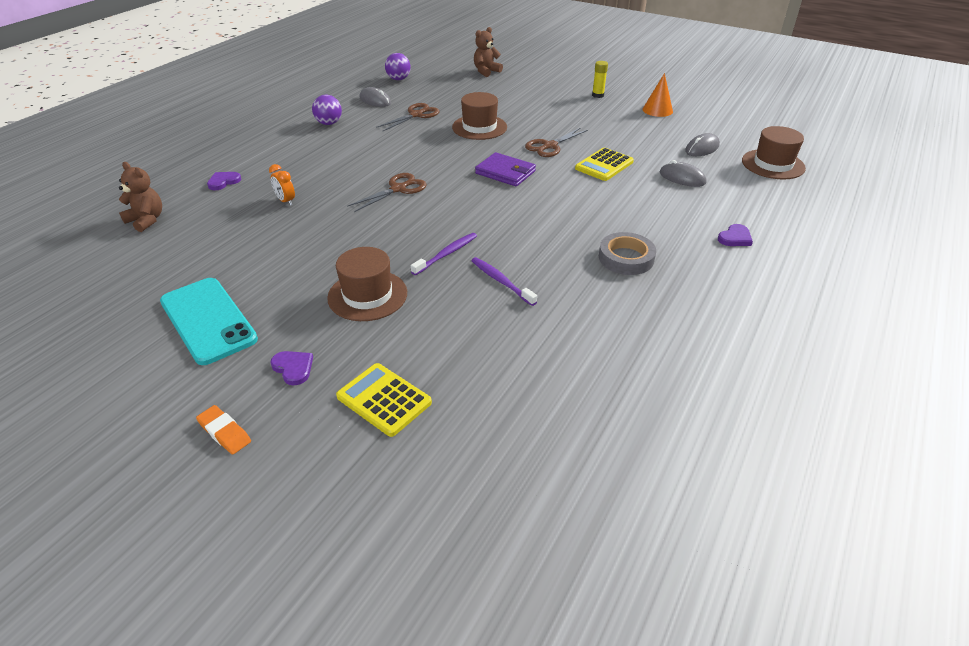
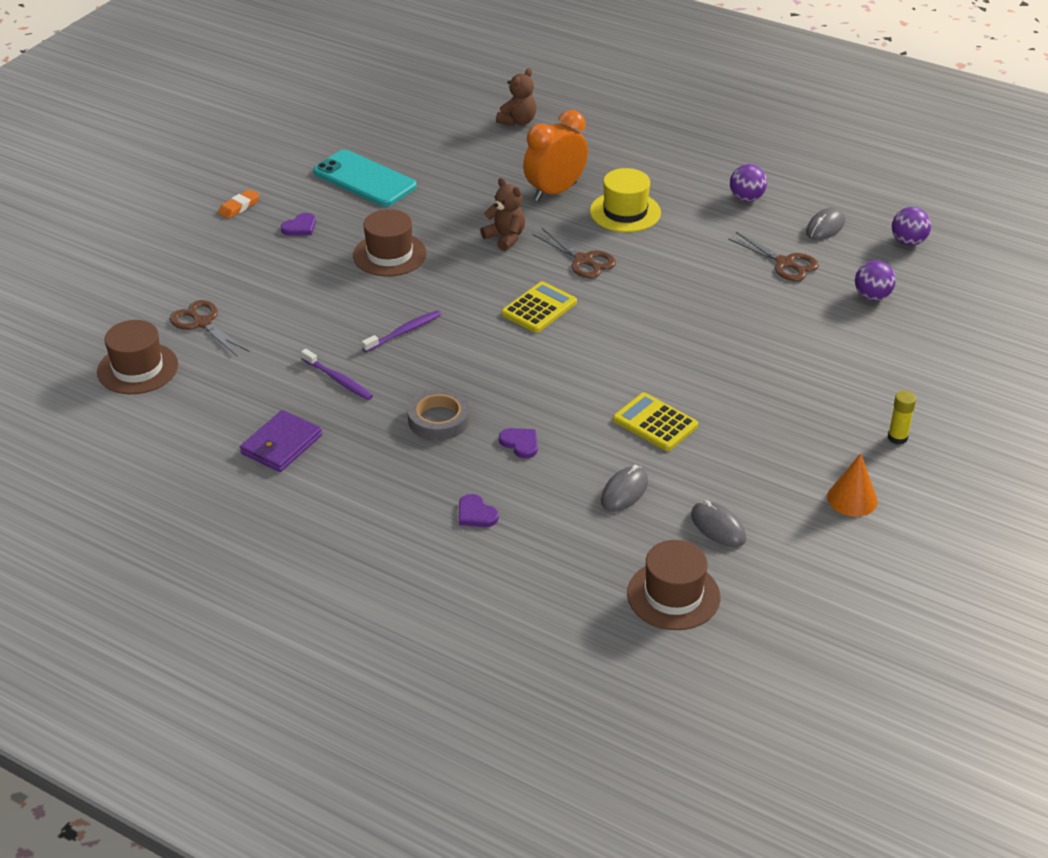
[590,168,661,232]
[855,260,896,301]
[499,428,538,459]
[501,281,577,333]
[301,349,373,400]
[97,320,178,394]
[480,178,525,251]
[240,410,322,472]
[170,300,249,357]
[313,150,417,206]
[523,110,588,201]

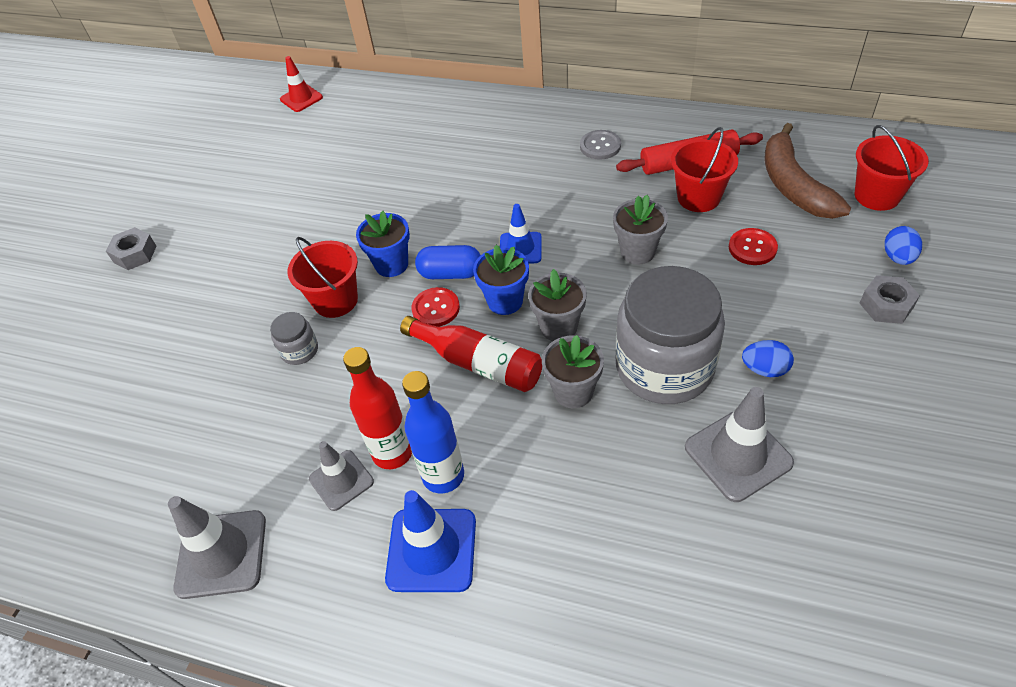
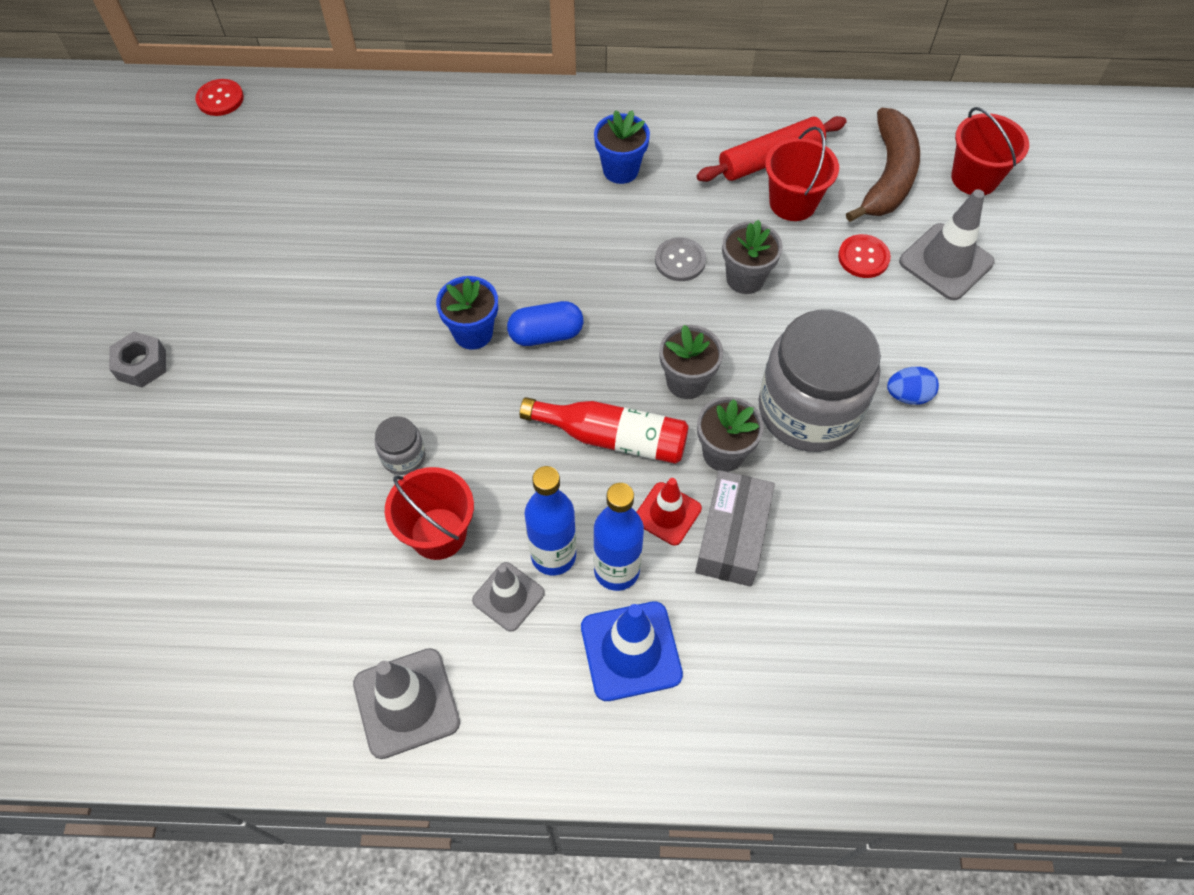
[500,204,542,264] (first image)
[860,275,920,324] (first image)
[884,226,922,265] (first image)
[695,470,775,587]
[637,478,702,546]
[385,467,474,560]
[195,79,244,116]
[594,110,650,184]
[655,237,706,281]
[899,189,995,300]
[524,466,576,576]
[846,108,920,222]

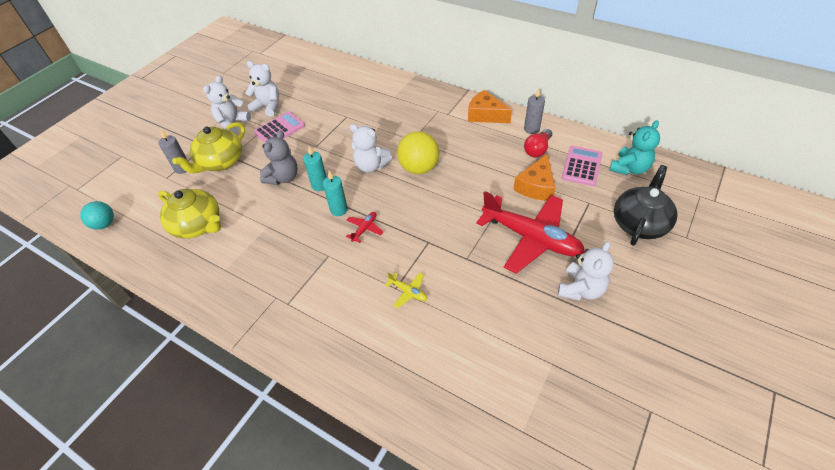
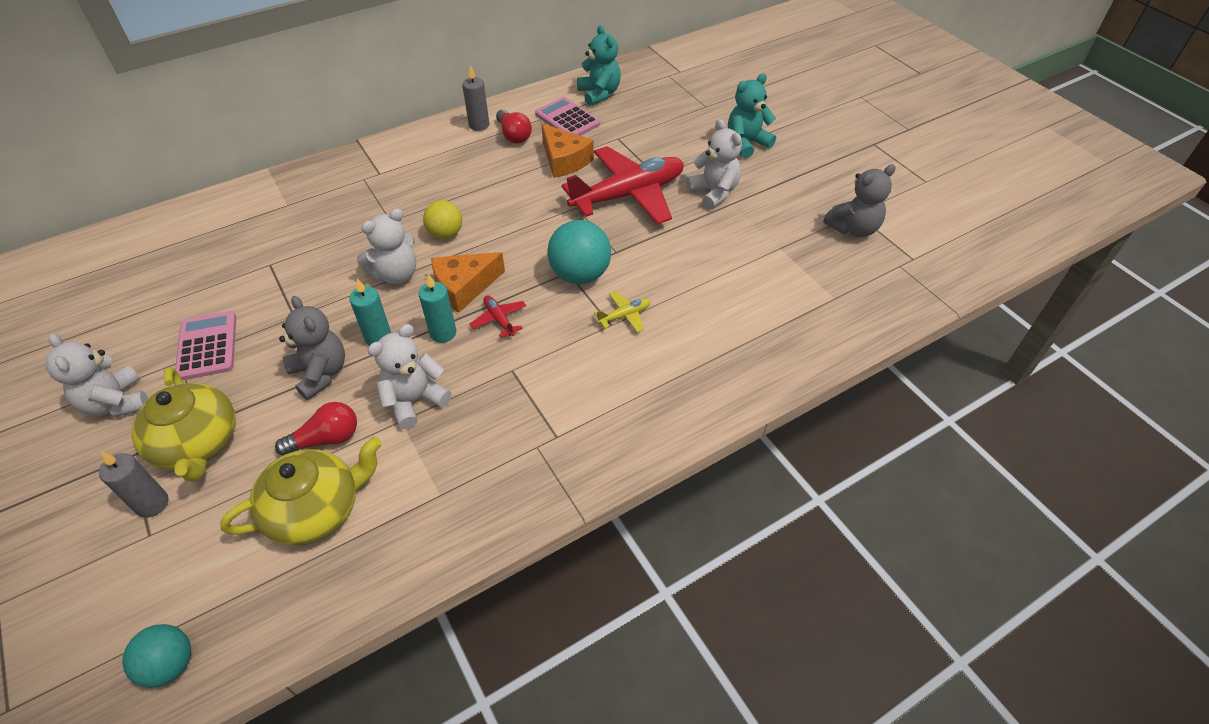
[614,165,677,246] (first image)
[275,402,357,456]
[547,220,611,284]
[728,73,776,158]
[823,164,896,237]
[368,324,452,429]
[431,252,505,313]
[423,200,462,239]

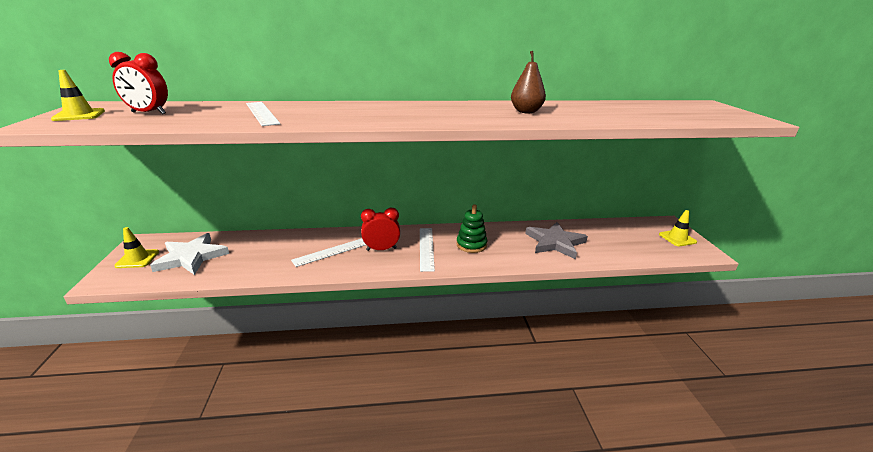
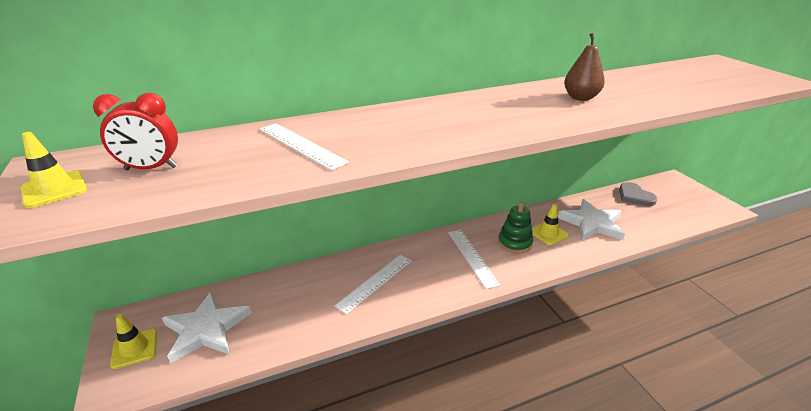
[361,207,400,251] (first image)
[619,182,658,206]
[532,204,569,245]
[558,199,625,240]

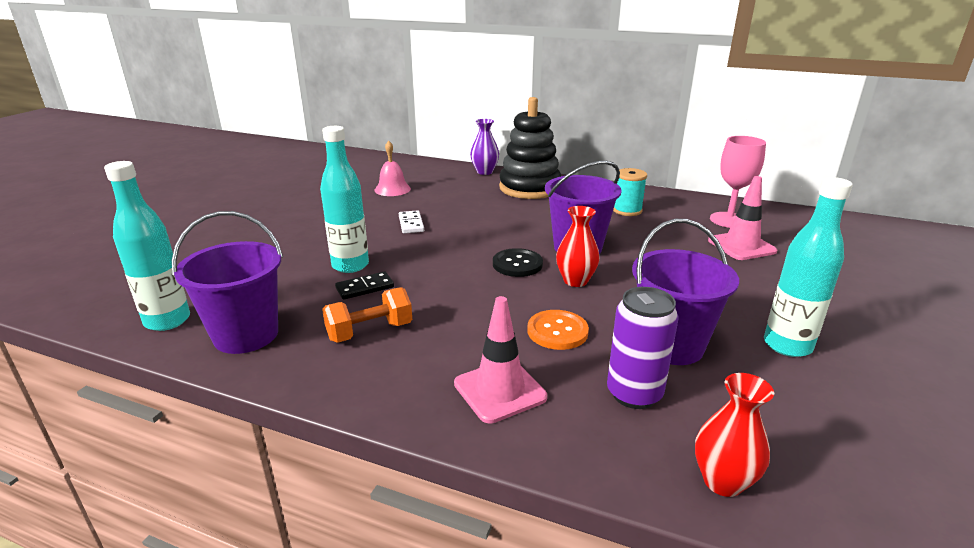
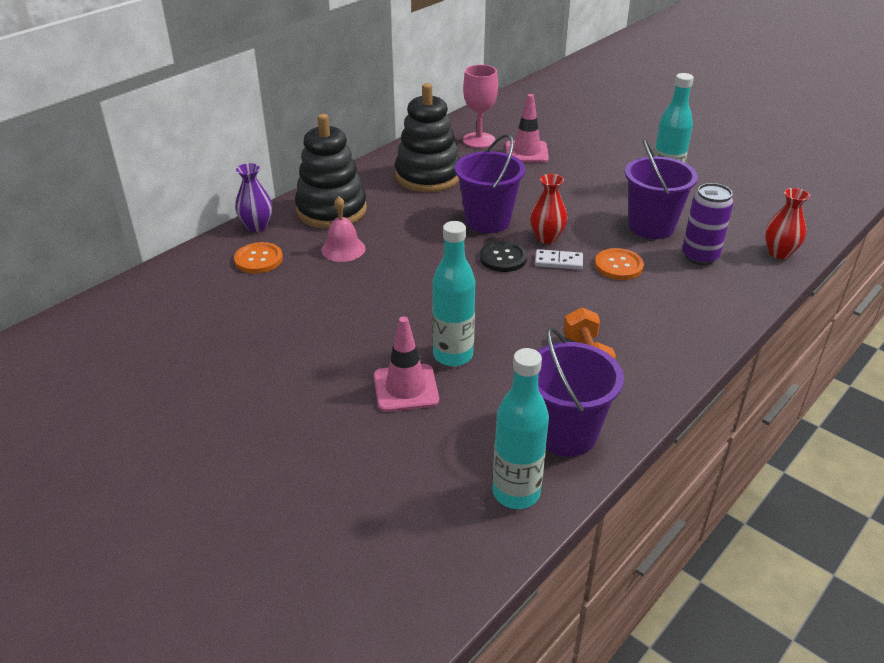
[335,271,394,300] (first image)
[234,242,283,273]
[321,196,366,262]
[535,249,583,270]
[374,317,439,412]
[395,83,460,192]

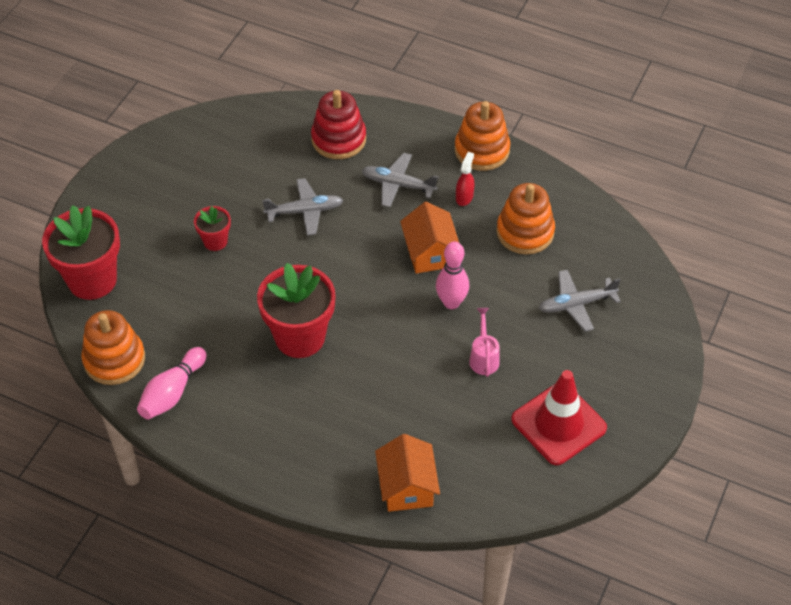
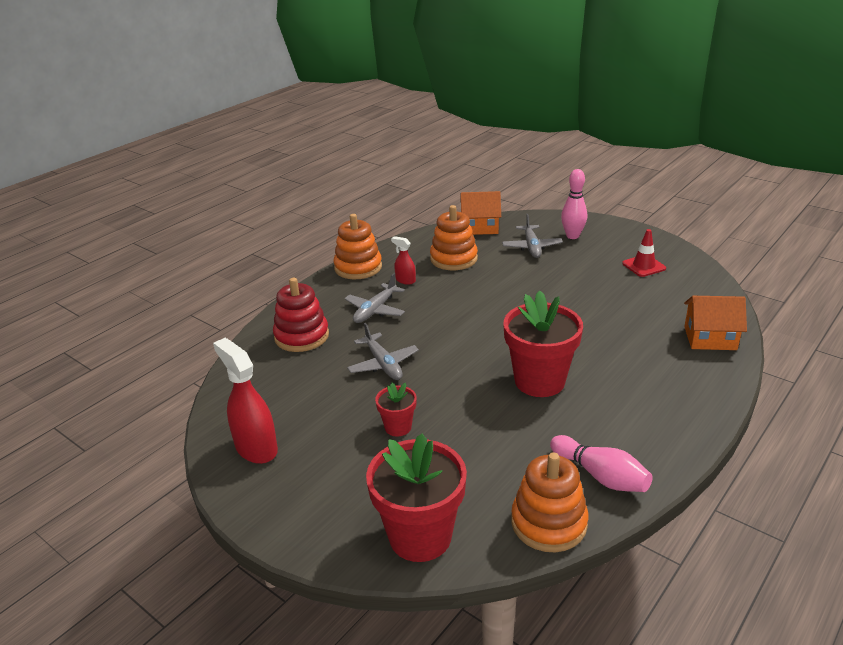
[469,308,500,377] (first image)
[213,338,278,464]
[460,191,501,235]
[561,169,587,239]
[347,323,419,380]
[622,229,666,277]

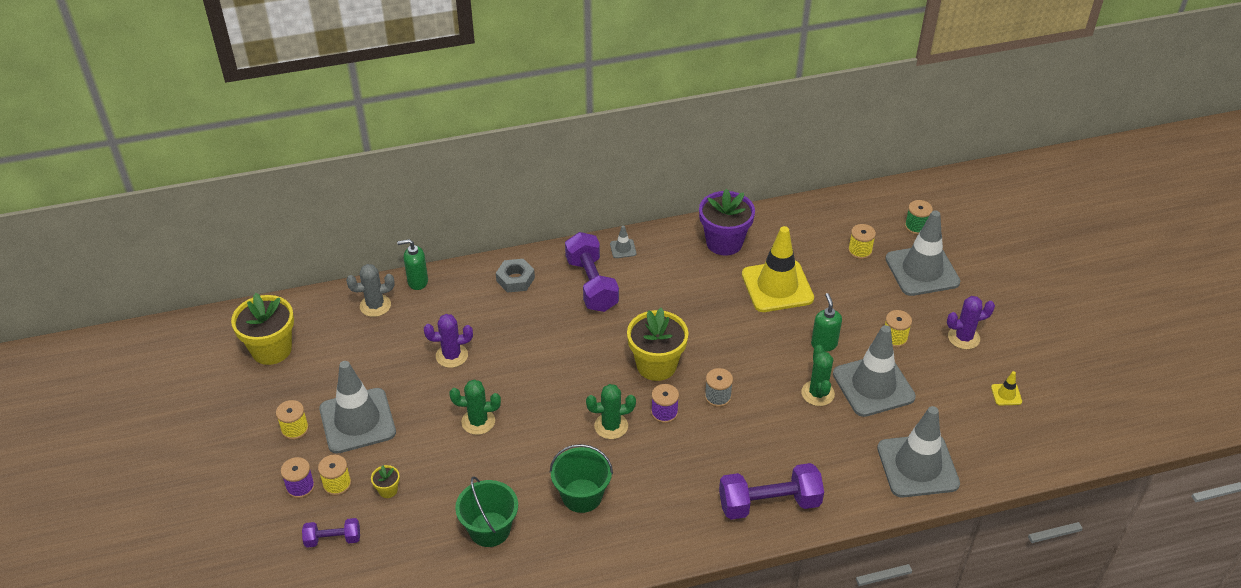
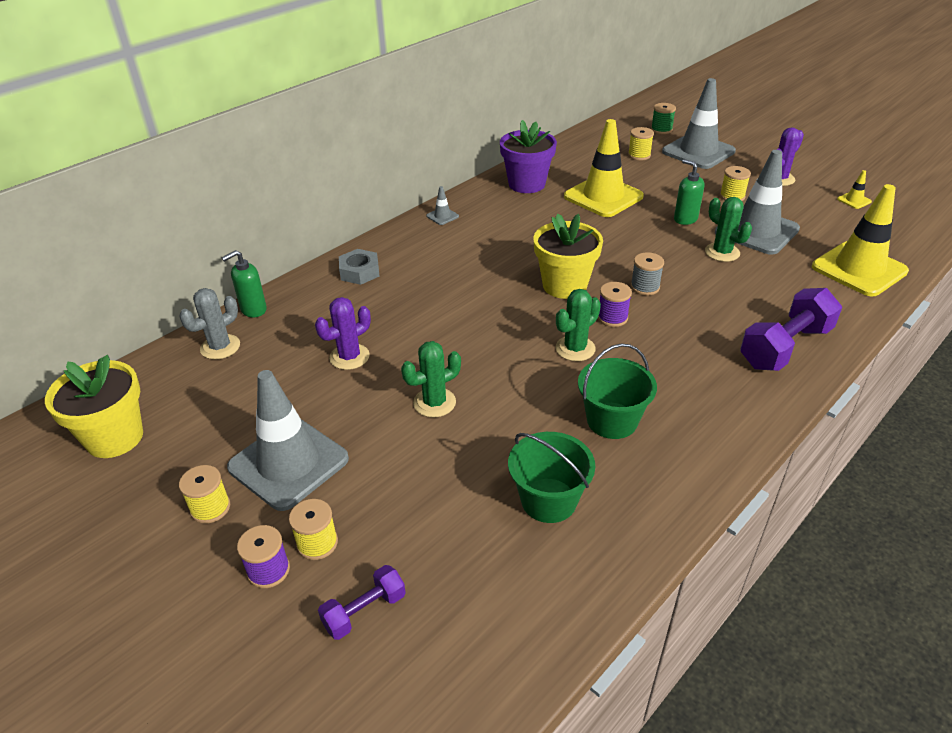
[371,465,400,498] (first image)
[565,232,619,312] (first image)
[812,184,909,297]

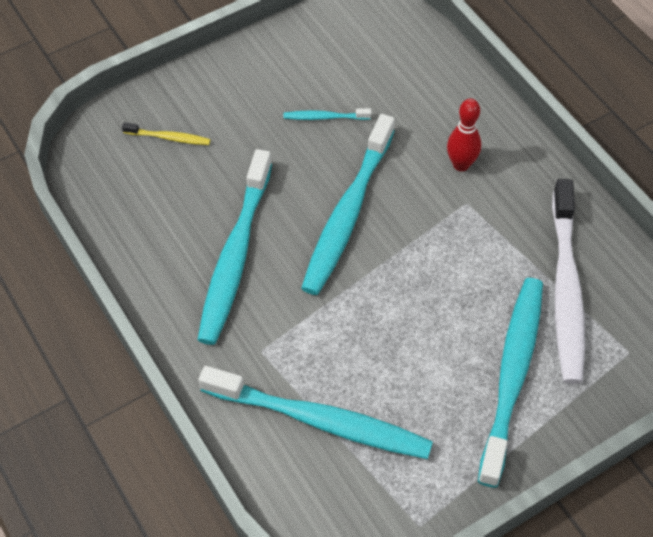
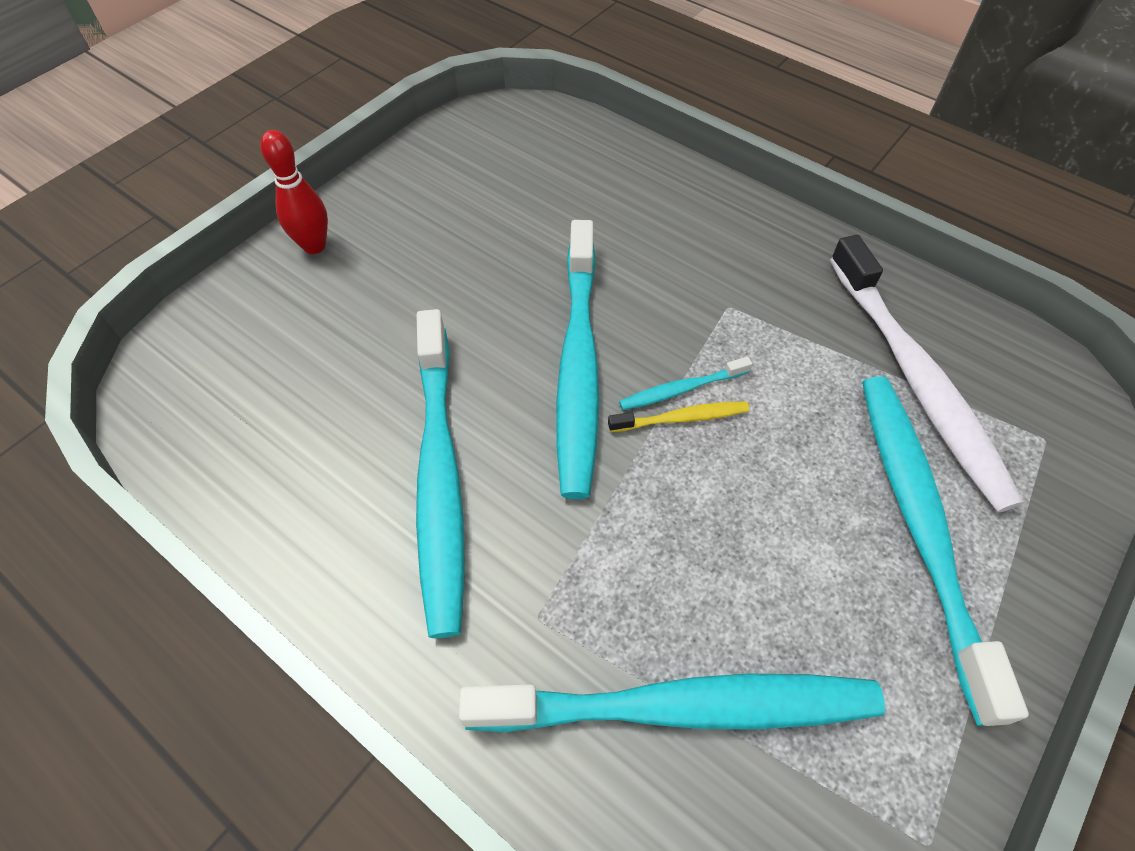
[608,402,749,432]
[619,357,752,410]
[260,130,328,254]

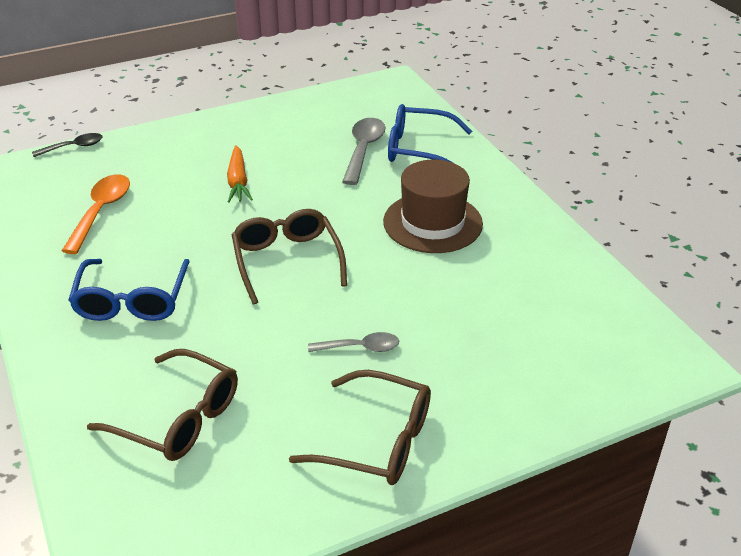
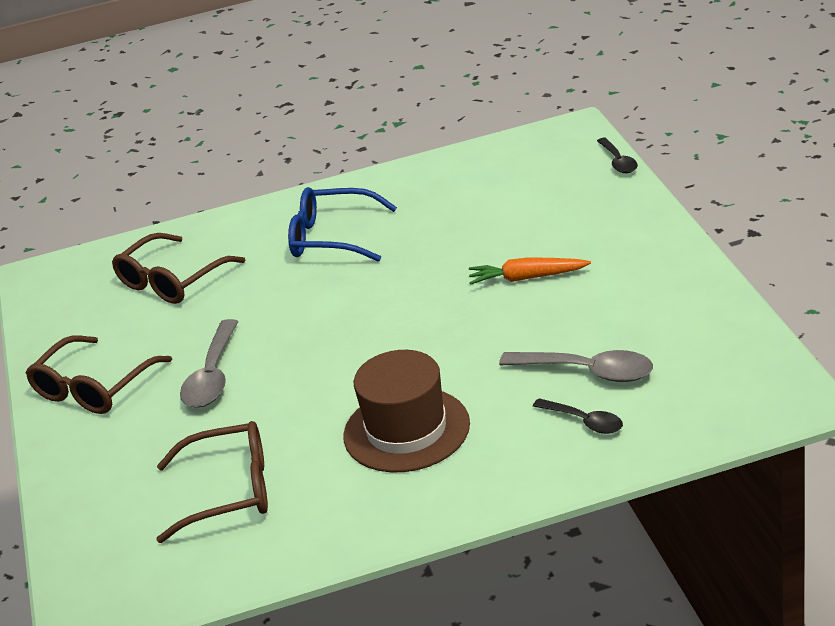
[62,174,130,254] (first image)
[156,421,268,543]
[533,398,623,434]
[180,319,238,408]

